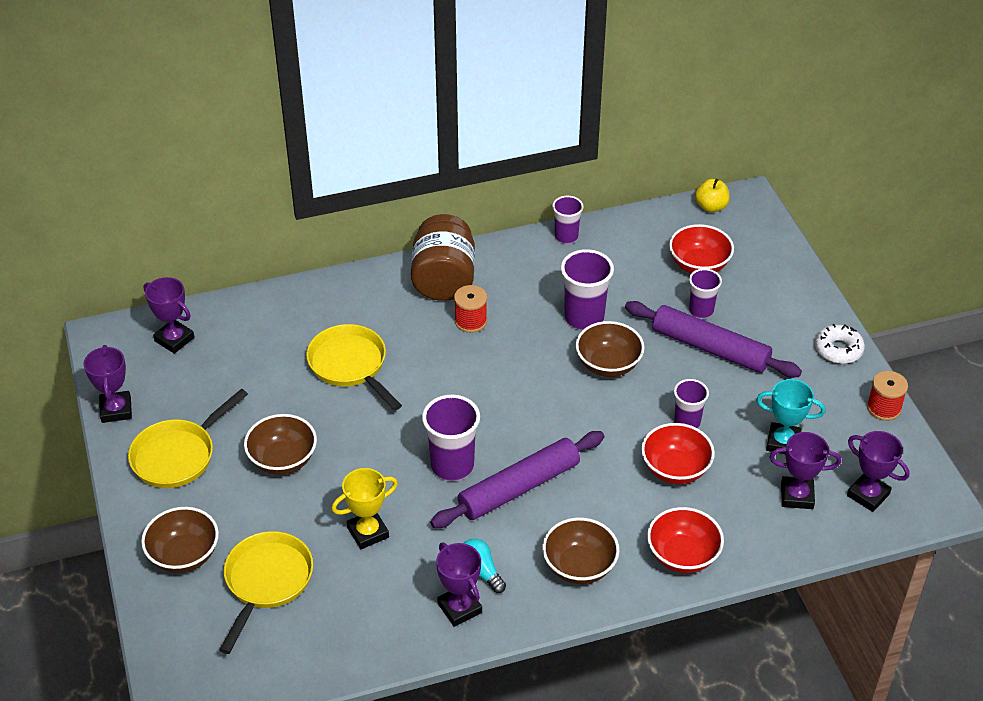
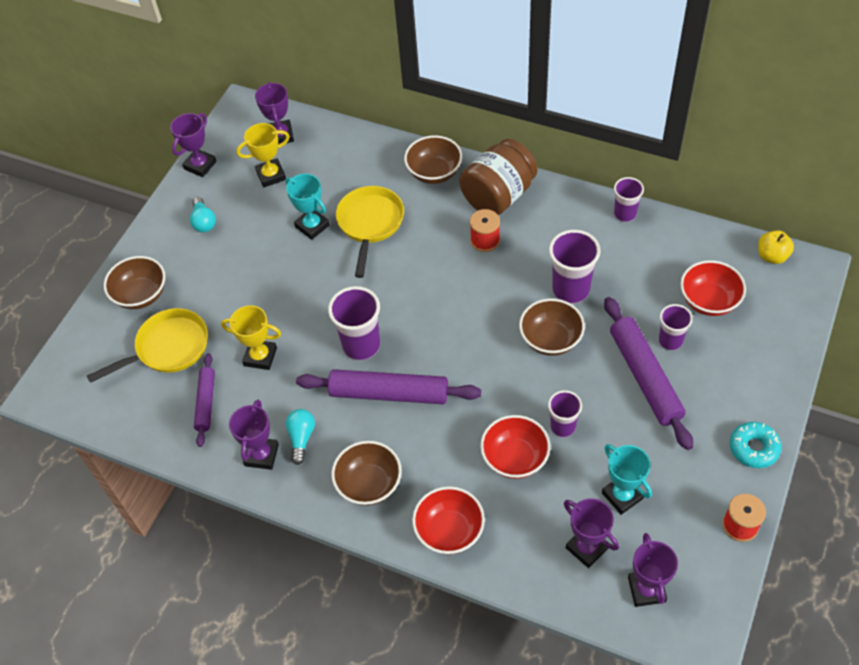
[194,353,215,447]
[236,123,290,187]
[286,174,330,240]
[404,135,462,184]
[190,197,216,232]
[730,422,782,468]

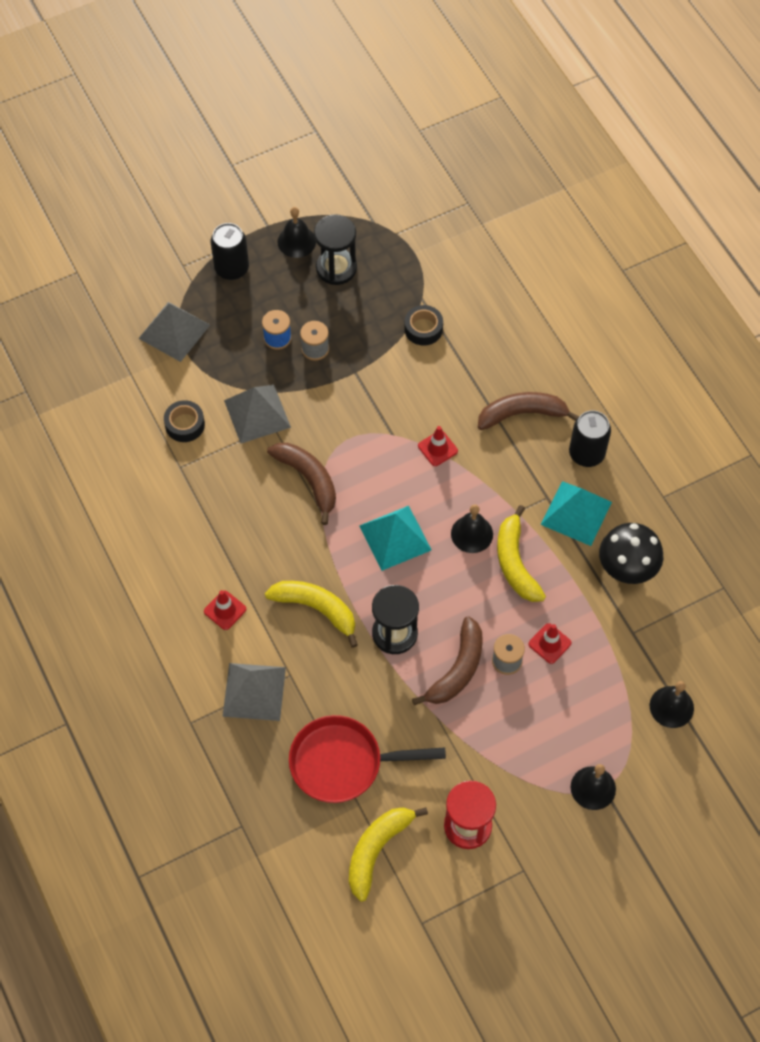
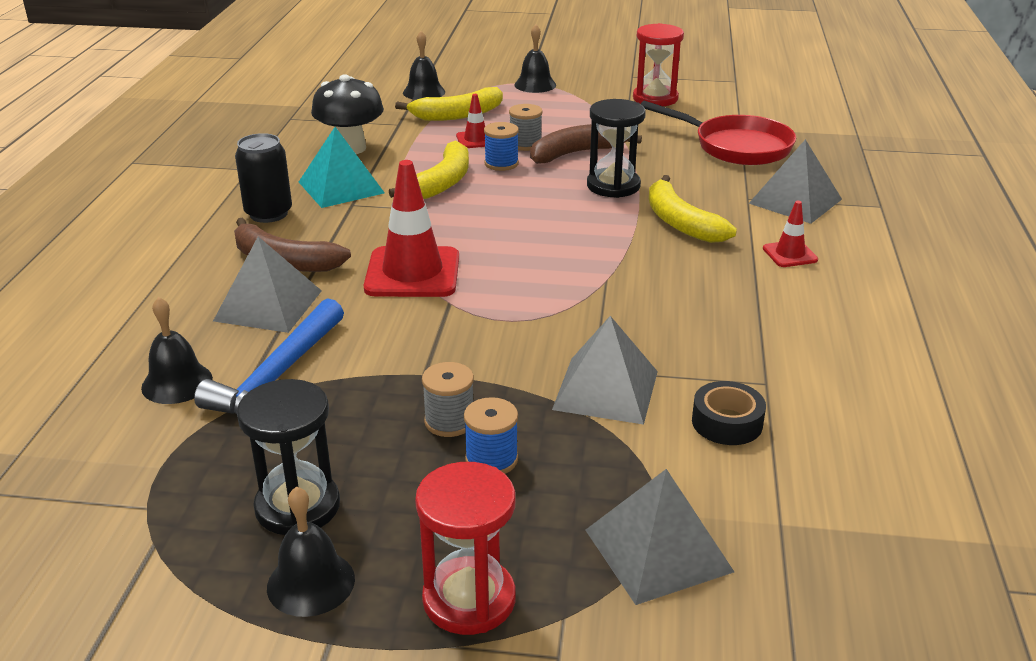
[267,443,336,525] (first image)
[359,506,432,571] (first image)
[213,237,322,333]
[484,122,519,171]
[395,87,503,121]
[141,297,213,404]
[415,462,516,635]
[194,298,344,414]
[364,160,459,297]

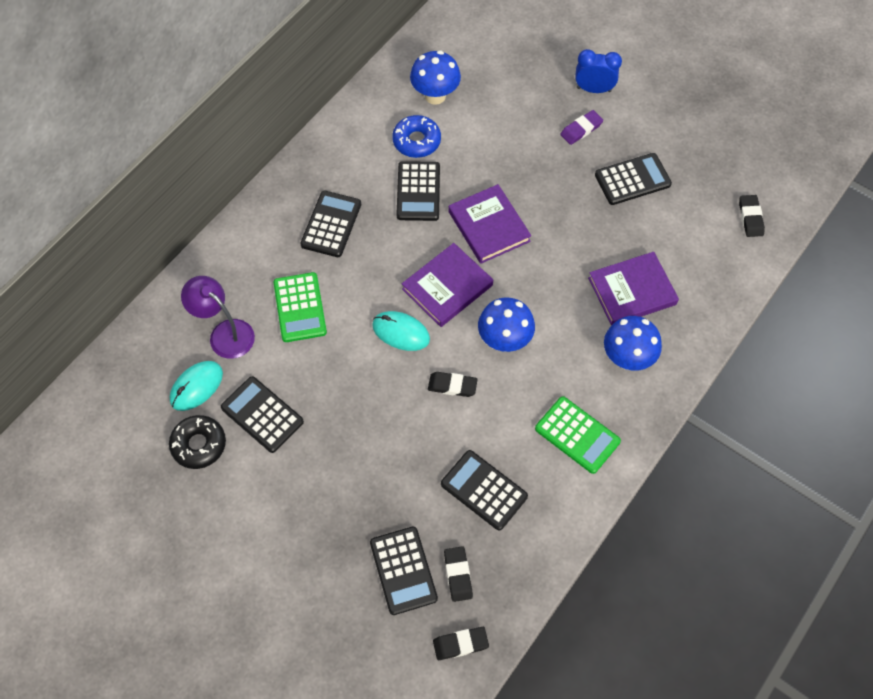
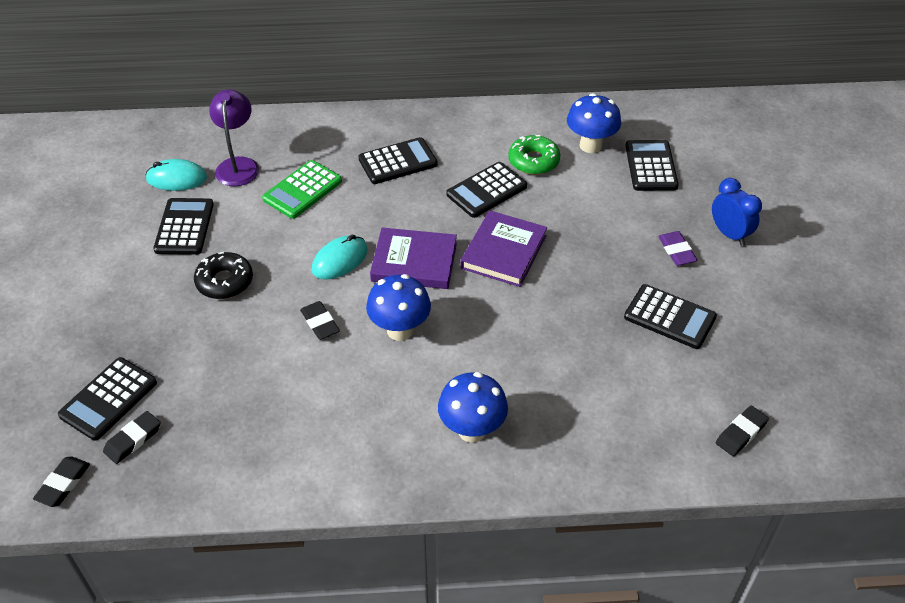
[535,396,621,474] (first image)
[588,252,679,326] (first image)
[194,252,253,299]
[625,140,679,191]
[508,135,560,175]
[312,235,368,280]
[33,456,90,507]
[658,231,698,266]

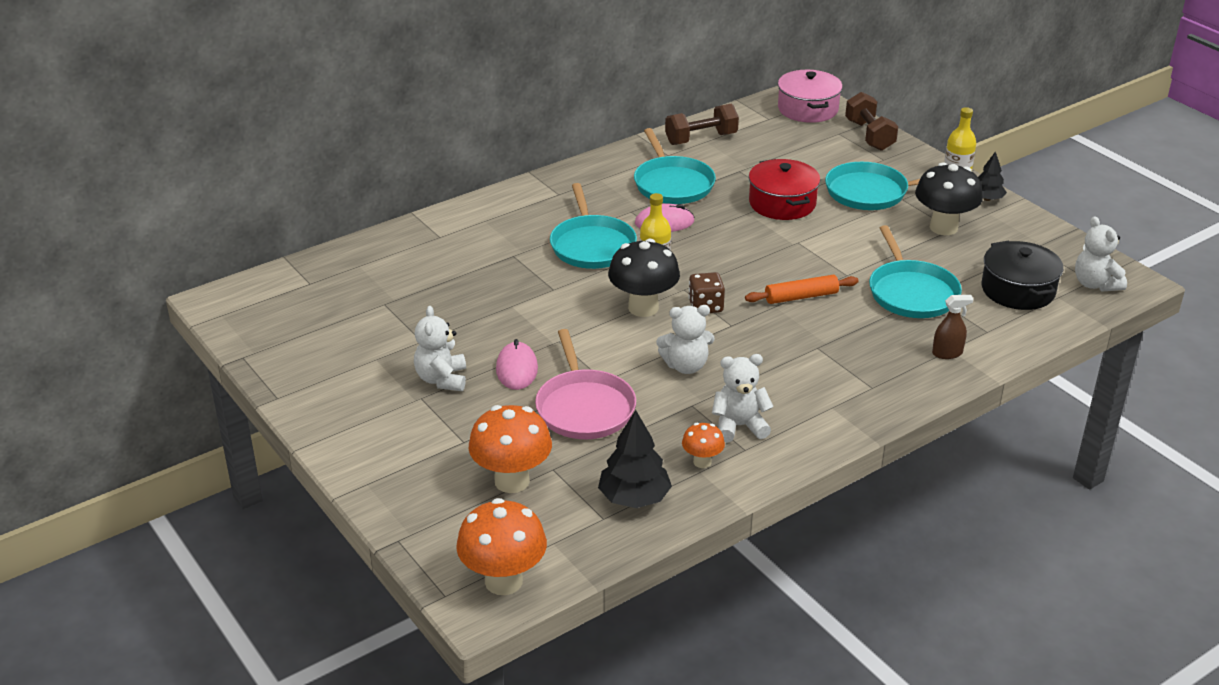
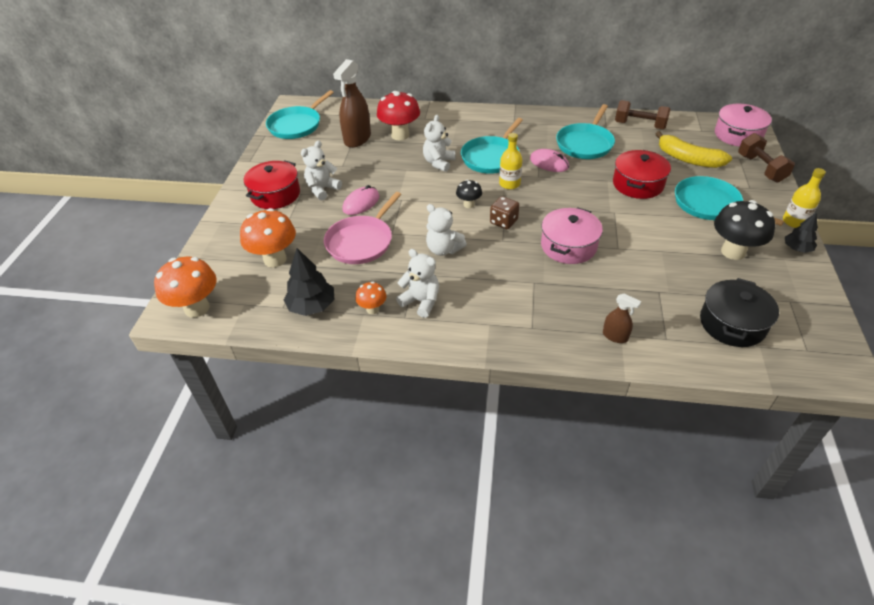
[244,160,300,209]
[333,59,371,148]
[377,91,420,140]
[655,131,732,168]
[266,90,334,139]
[423,115,456,172]
[541,207,603,264]
[738,133,795,182]
[456,179,482,208]

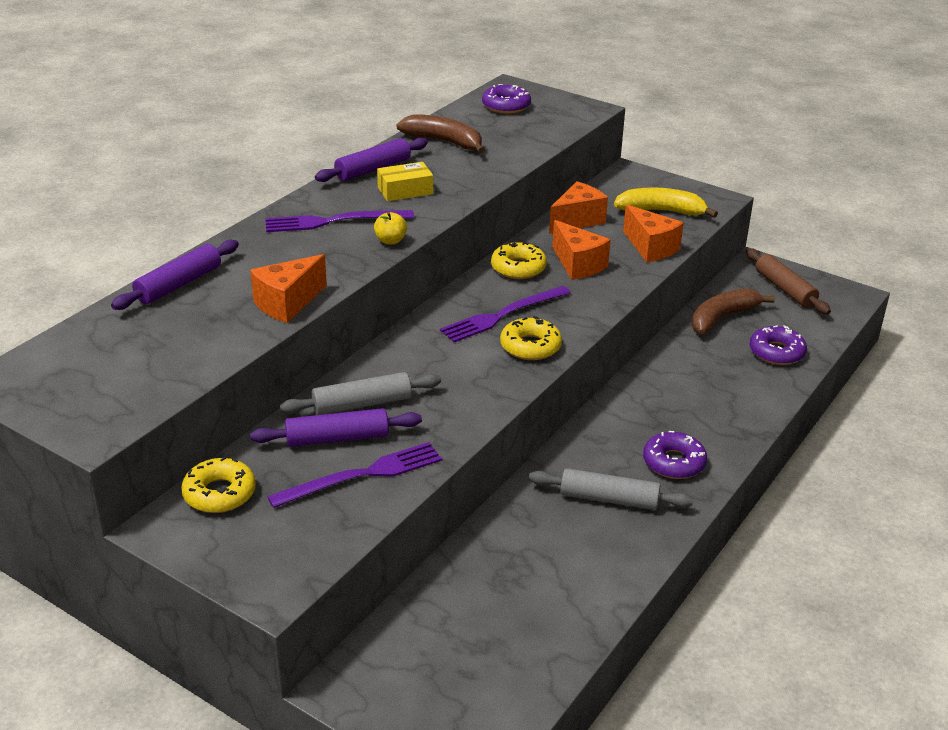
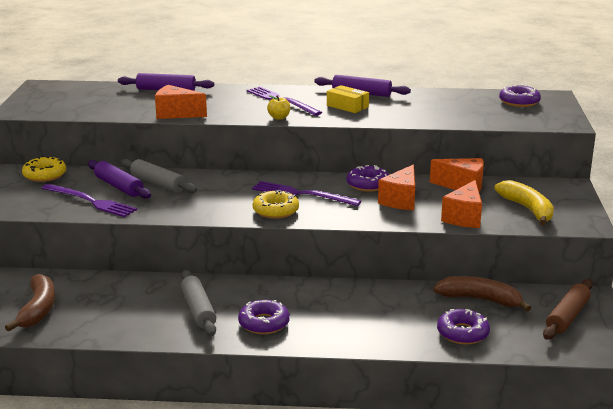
[5,274,55,332]
[347,165,389,192]

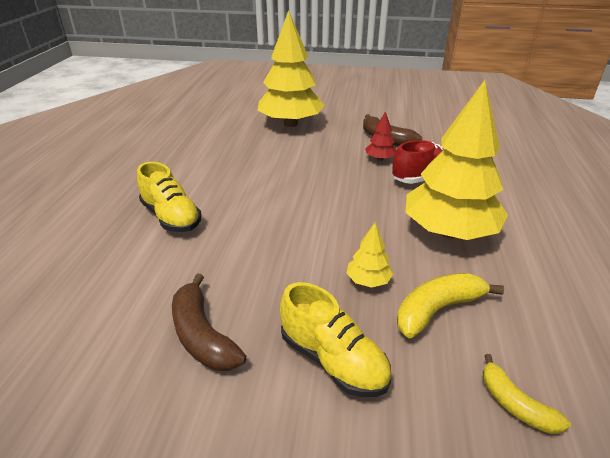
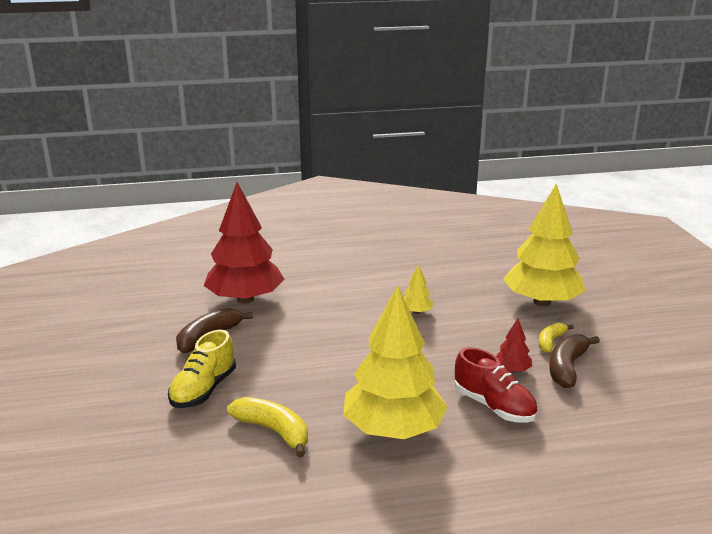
[137,162,202,232] (first image)
[203,182,284,304]
[404,265,434,314]
[538,322,574,353]

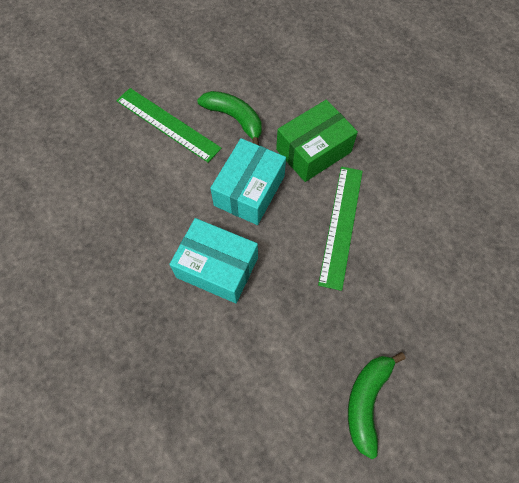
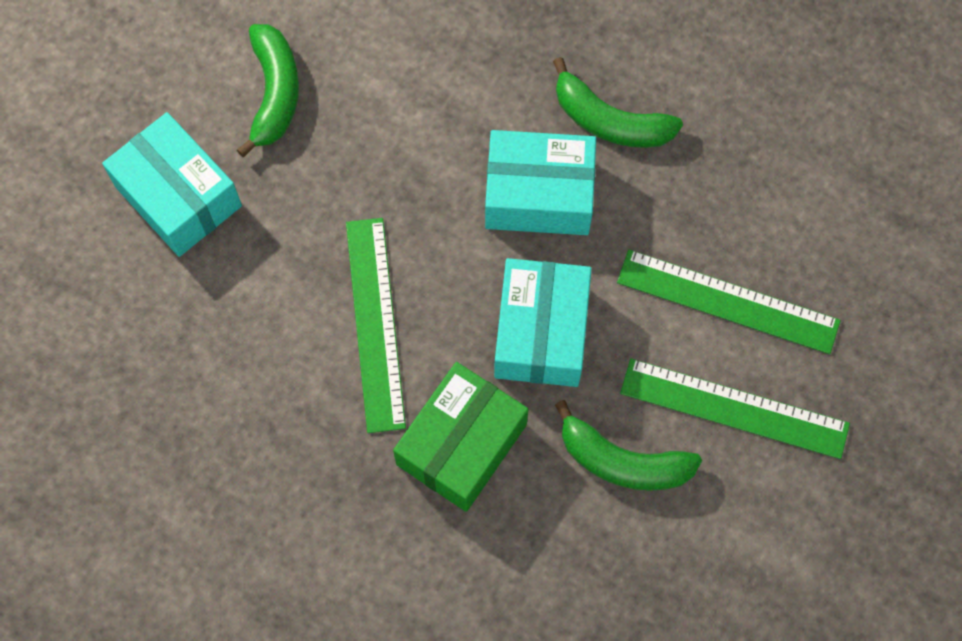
[102,112,242,257]
[553,57,683,148]
[617,250,841,354]

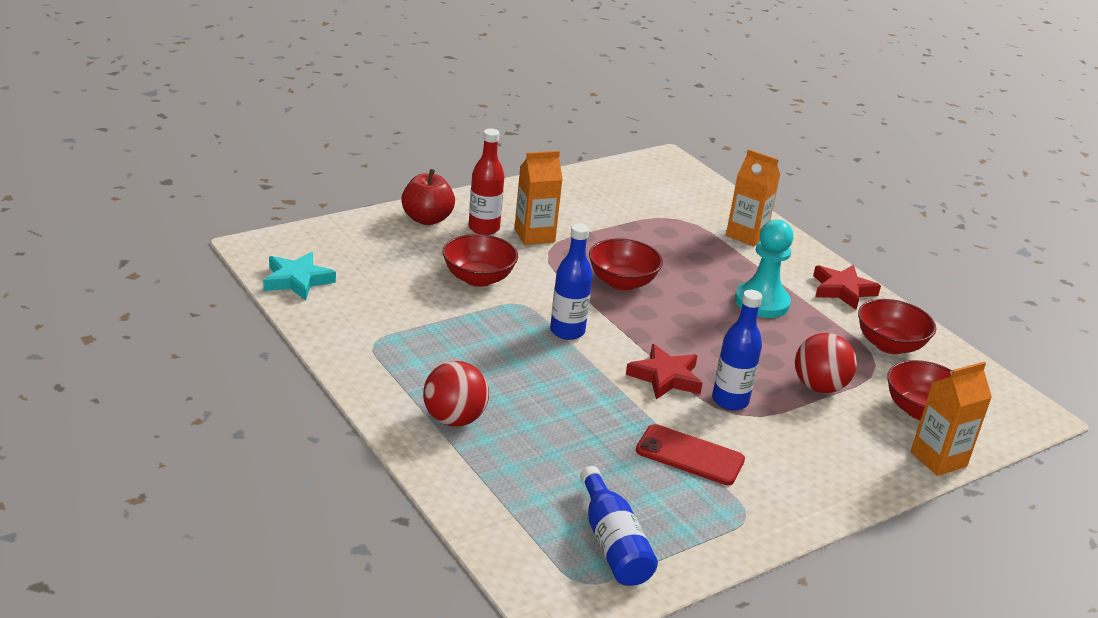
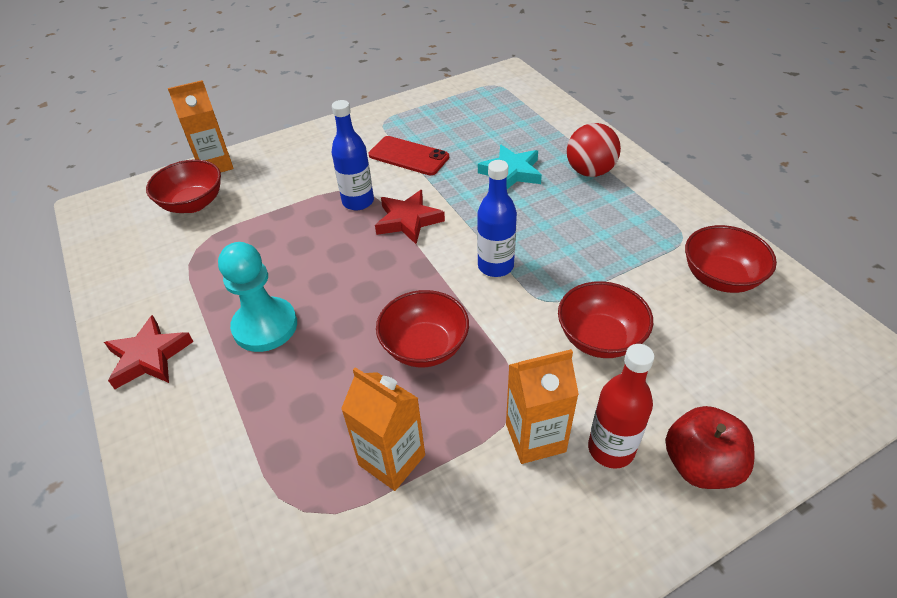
[580,466,658,586] (first image)
[795,333,857,393] (first image)
[478,145,542,189]
[341,367,425,491]
[685,225,777,293]

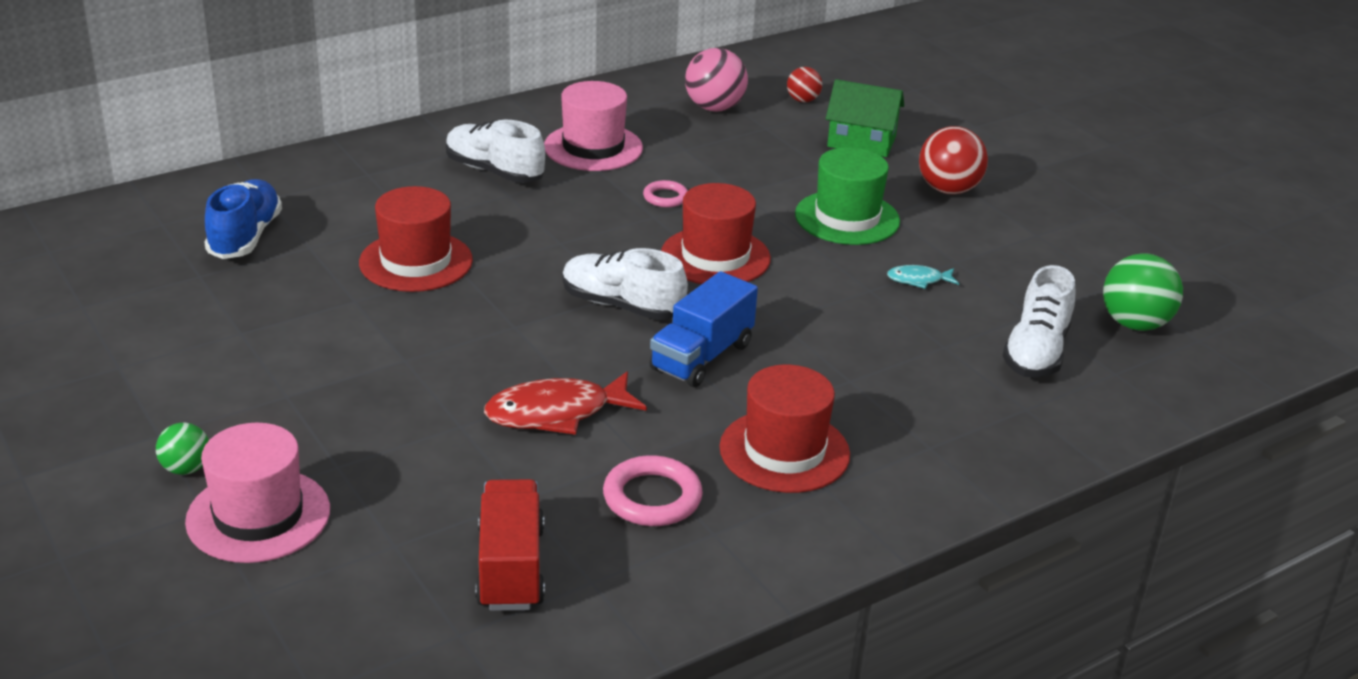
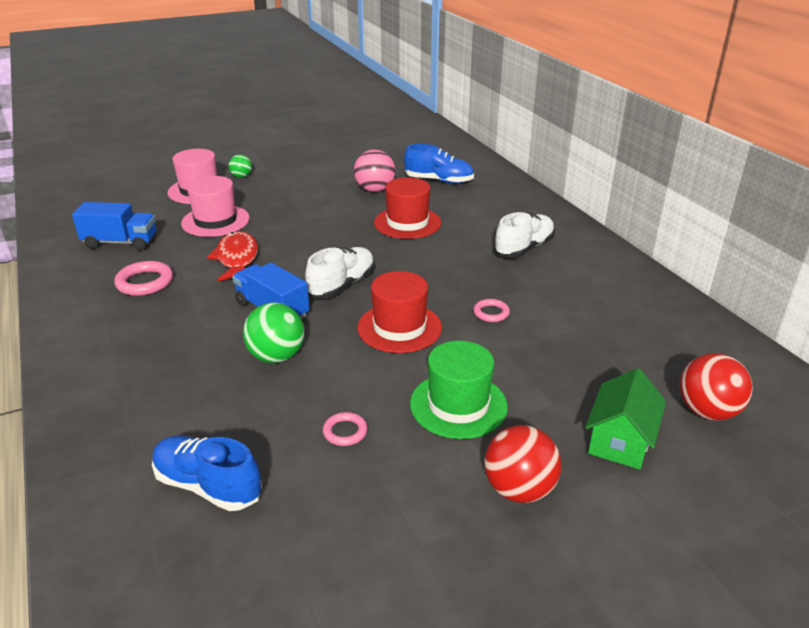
[720,365,850,493] (first image)
[181,176,250,237]
[354,150,395,192]
[243,303,304,363]
[323,412,367,446]
[72,202,157,251]
[152,436,262,511]
[680,353,753,420]

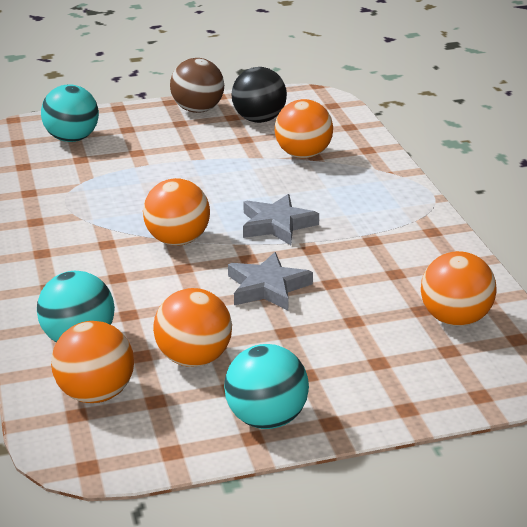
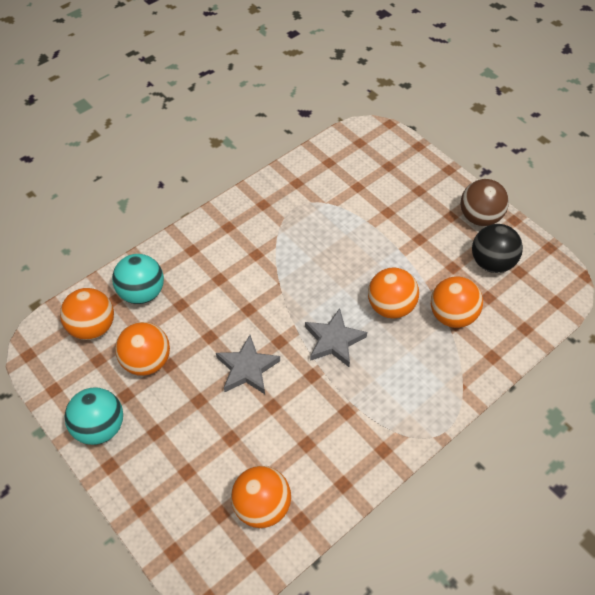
[41,84,99,142] (first image)
[368,268,419,319]

